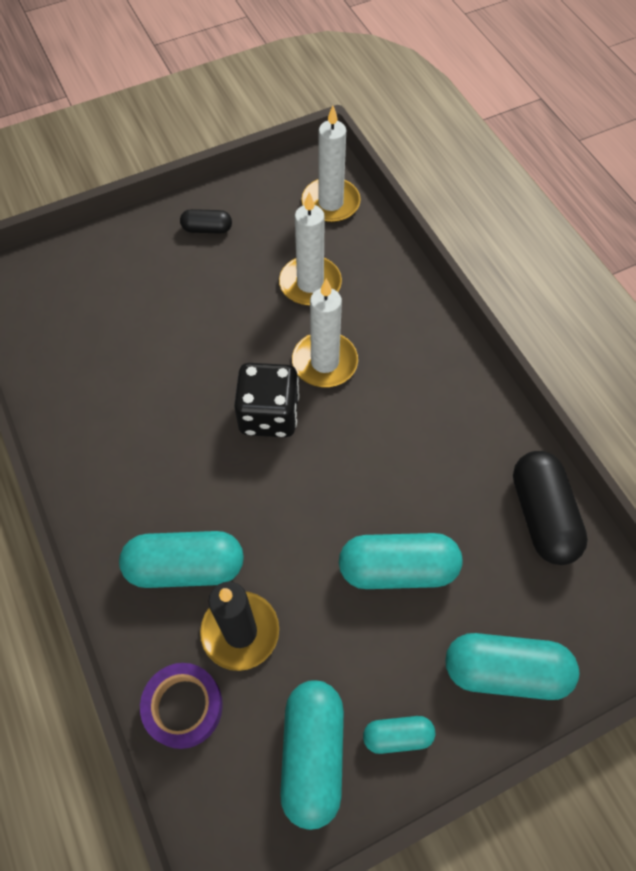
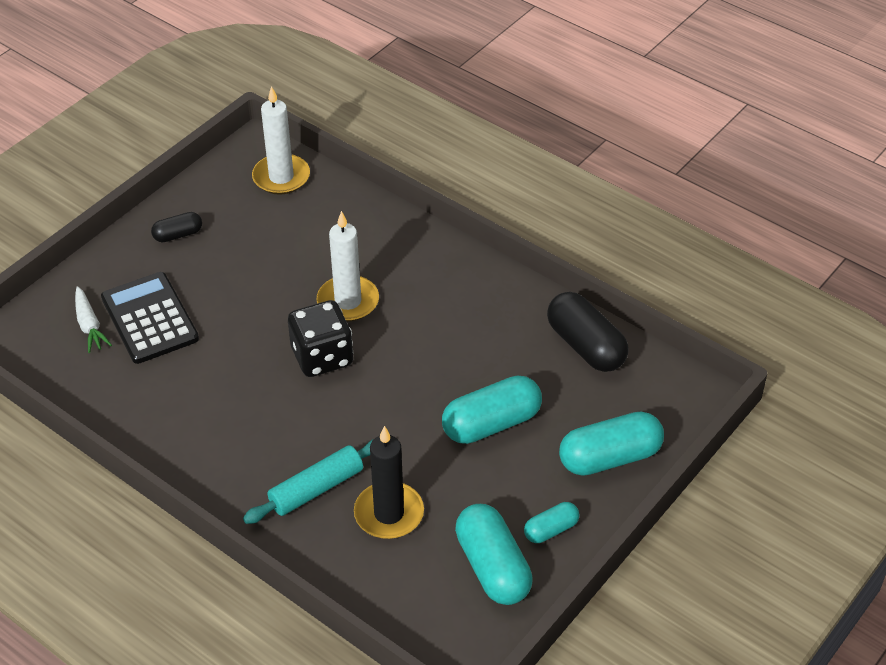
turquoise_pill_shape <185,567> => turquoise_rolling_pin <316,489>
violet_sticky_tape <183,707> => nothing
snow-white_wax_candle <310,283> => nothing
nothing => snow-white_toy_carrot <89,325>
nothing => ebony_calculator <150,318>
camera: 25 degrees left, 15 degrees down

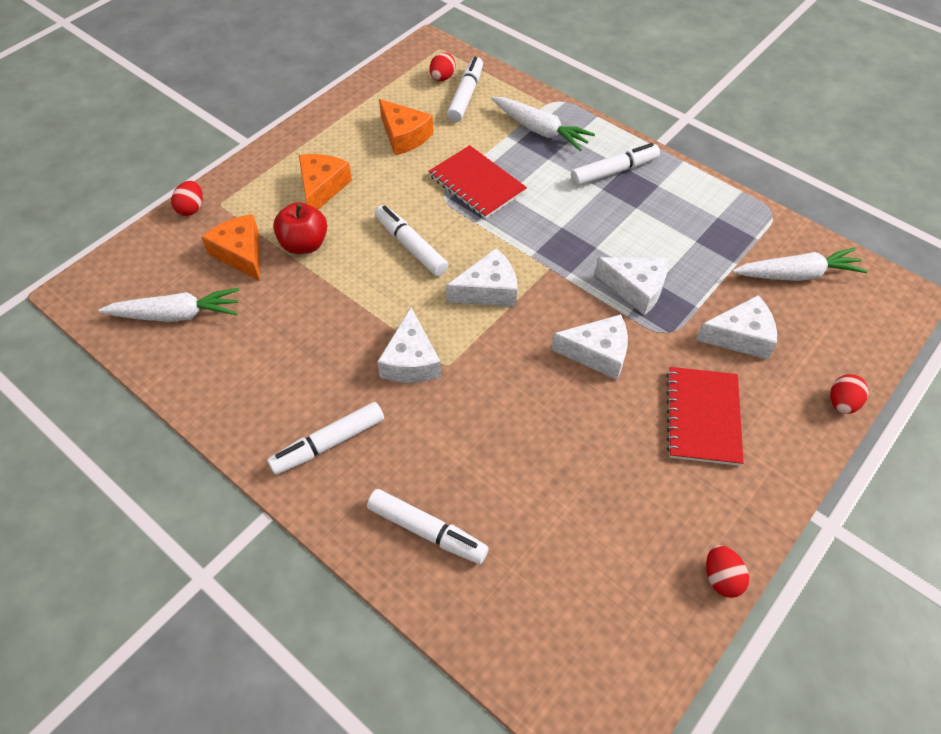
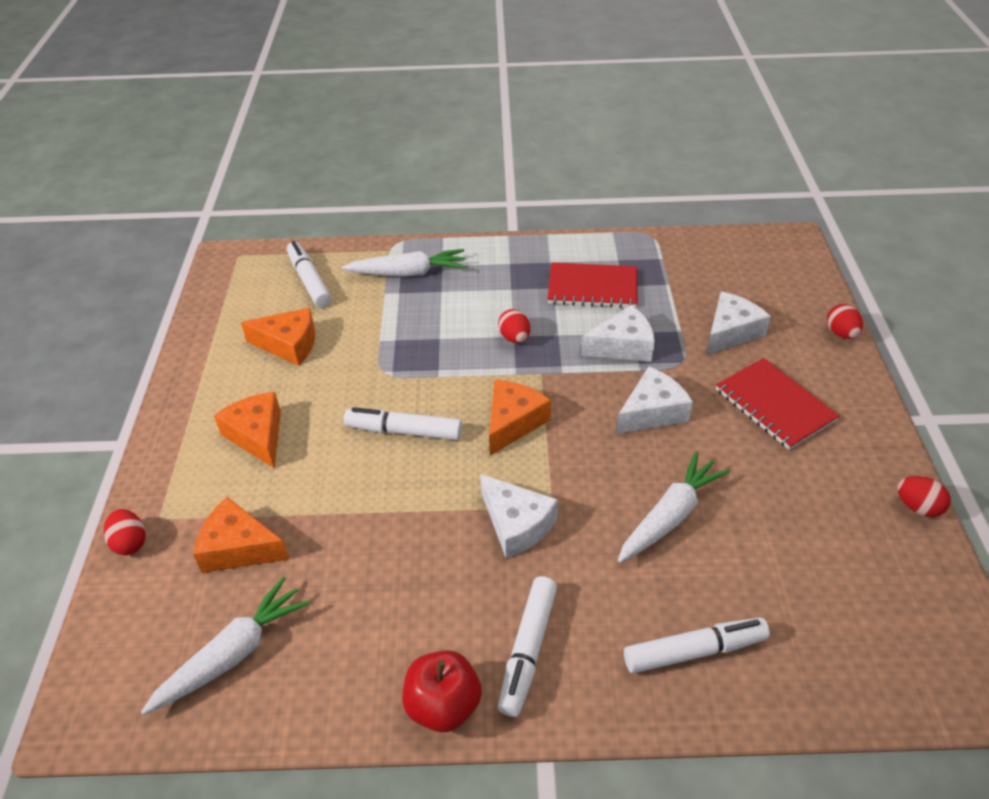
red_apple_fruit <304,244> => red_apple_fruit <443,705>, moved
red_exercise_book <477,184> => red_exercise_book <592,288>, moved
red_egg_shape <442,78> => red_egg_shape <514,338>, moved
snow-white_piece_of_cheese <488,290> => orange-coloured_piece_of_cheese <513,422>
snow-white_marker_pen <614,171> => nothing
snow-white_toy_carrot <796,274> => snow-white_toy_carrot <670,516>, moved
camera: 40 degrees left, 10 degrees down

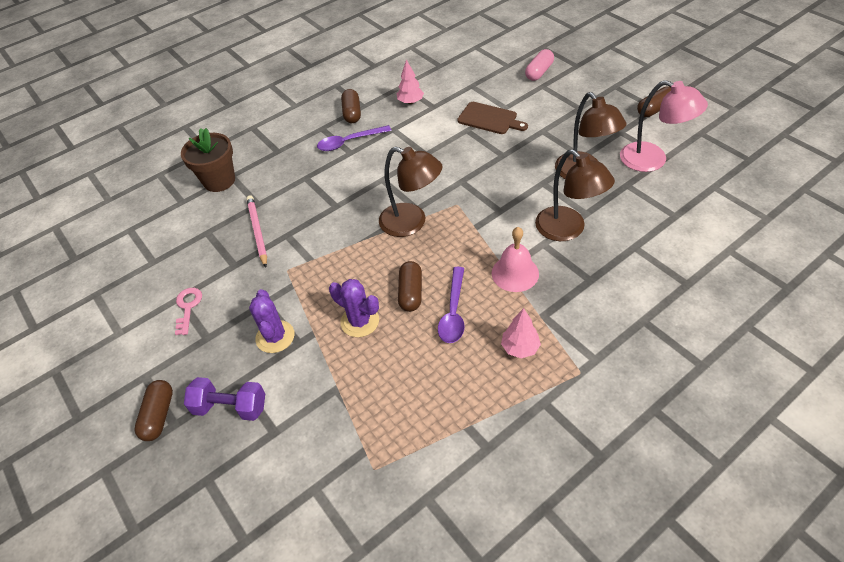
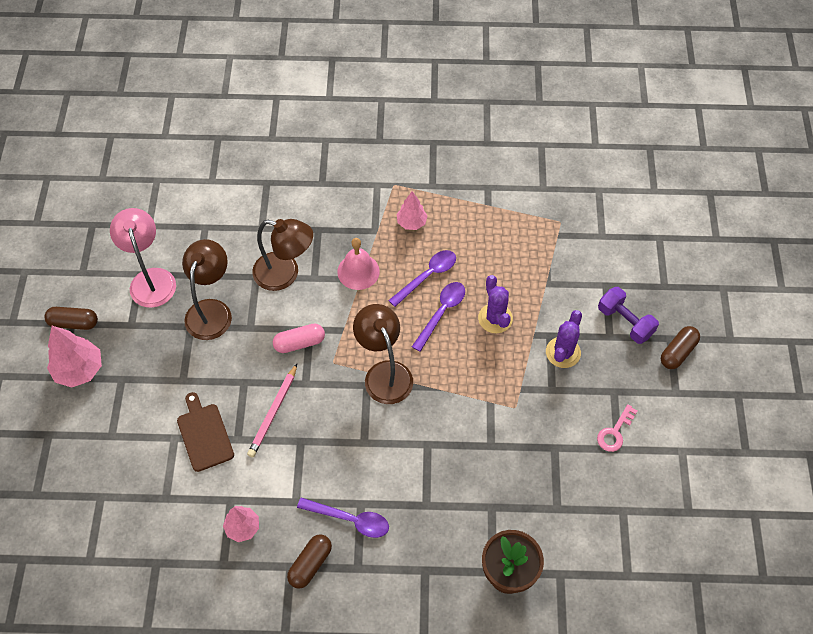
rose-pink_wooden_pencil <258,231> => rose-pink_wooden_pencil <273,412>, moved
dark_brown_pill_shape <410,293> => violet_tablespoon <441,313>
rose-pink_pill_shape <539,72> => rose-pink_pill_shape <299,343>, moved
dark_brown_lamp <567,230> => dark_brown_lamp <285,274>, 105 degrees clockwise
nothing => rose-pink_fir_tree <79,370>
camera: 145 degrees left, 10 degrees up

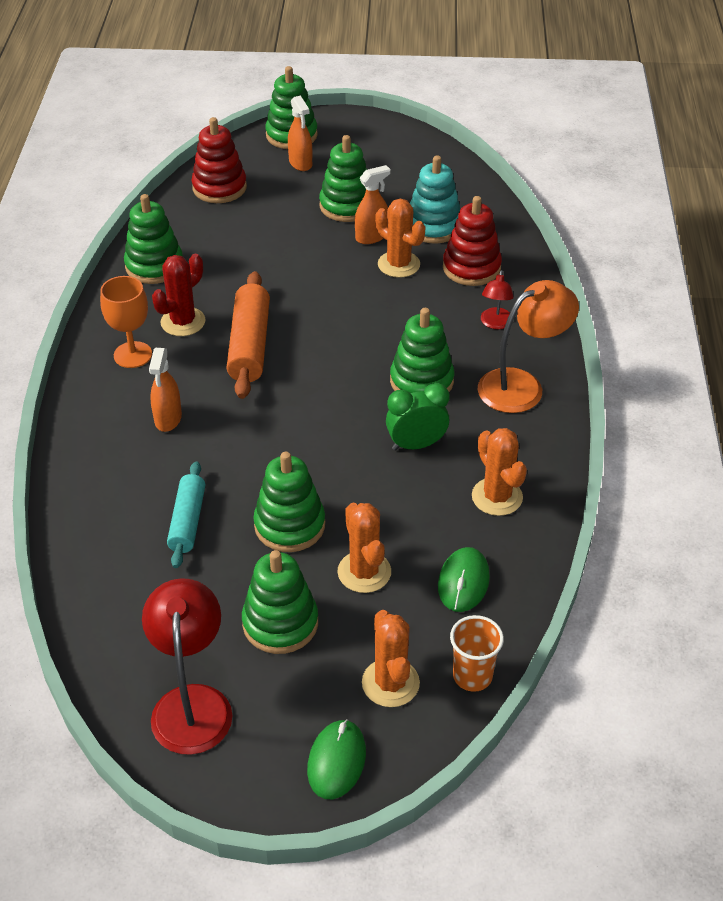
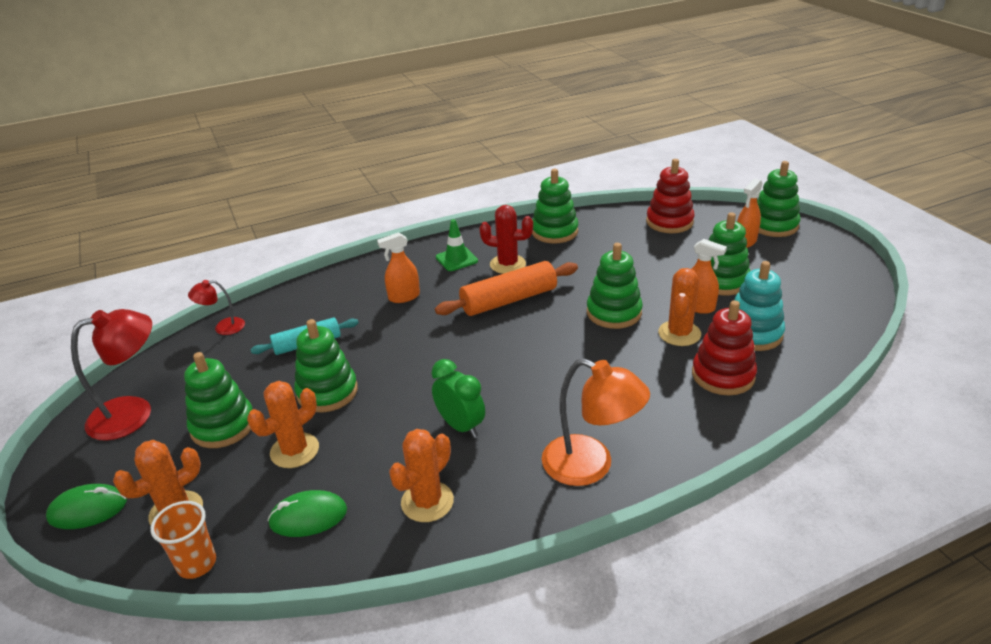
orange-coloured_chalice <133,355> => green_traffic_cone <456,259>
green_stacking_rings <421,381> => green_stacking_rings <614,312>, moved
red_lamp <495,323> => red_lamp <223,327>, moved
camera: 65 degrees right, 10 degrees down

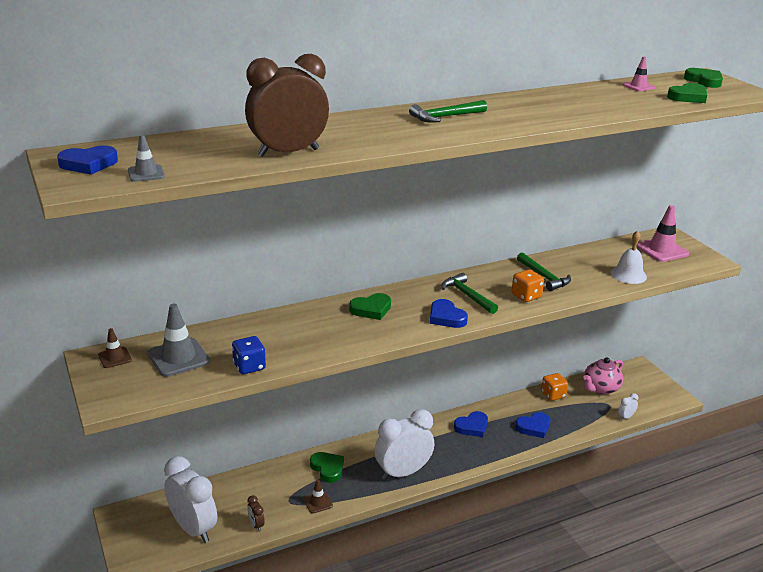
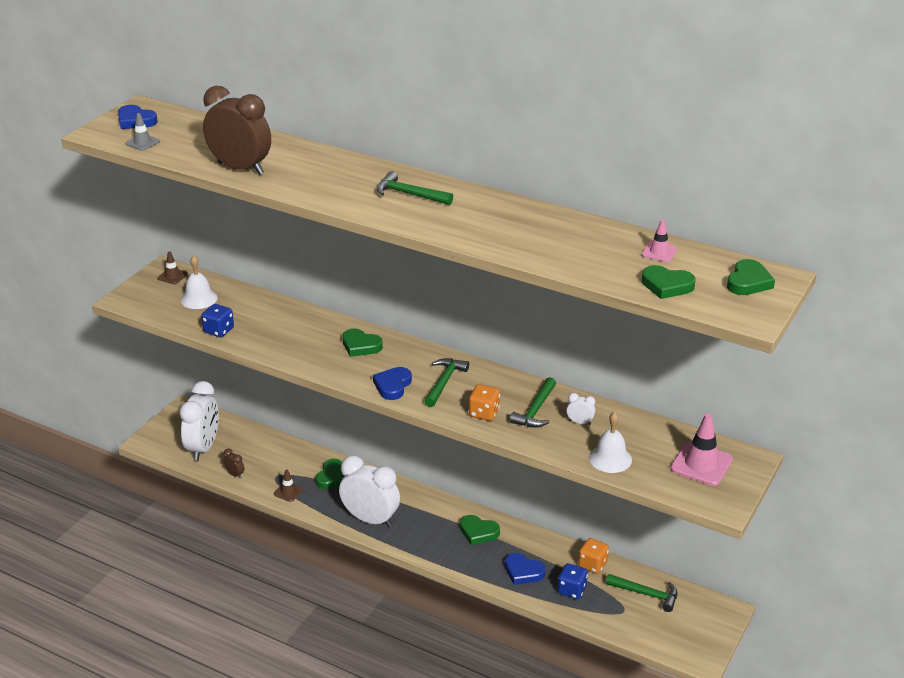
gray_traffic_cone <178,357> => snow-white_bell <199,299>
dark_brown_clock <256,525> => dark_brown_clock <235,474>, 105 degrees clockwise
cobalt_heart_shape <472,427> => green_heart_shape <478,532>
rose-pink_teapot <600,388> => green_carpenter's_hammer <646,594>
snow-white_clock <625,417> => snow-white_clock <580,422>, moved
nothing => cobalt_dice <572,590>
camera: 55 degrees right, 5 degrees up

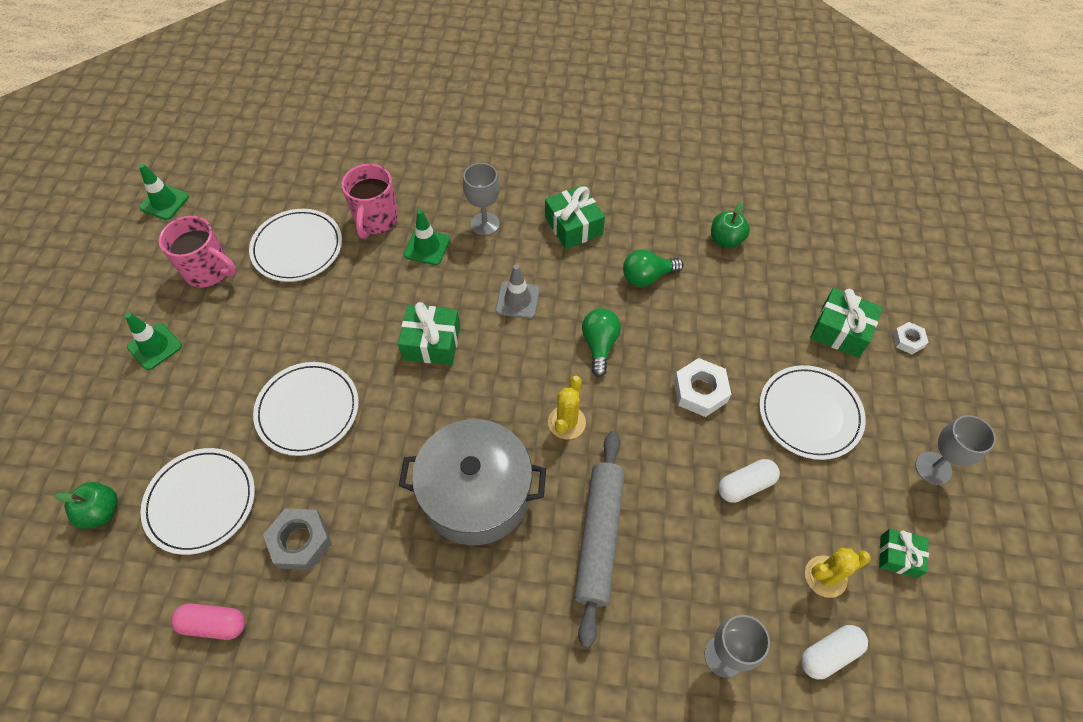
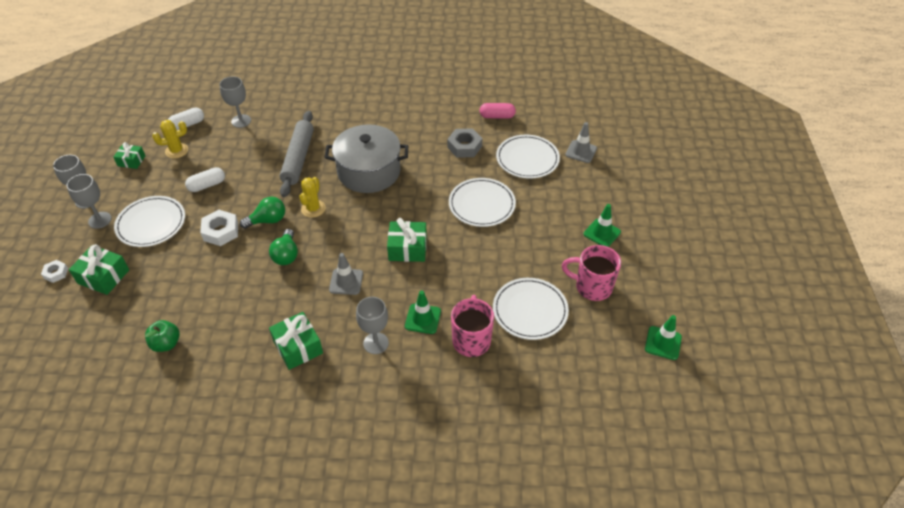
green_apple_fruit <101,512> => gray_traffic_cone <581,151>
green_lightbulb <647,277> => green_lightbulb <268,220>, moved
nothing => gray_chalice <100,220>
camera: 175 degrees right, 10 degrees down

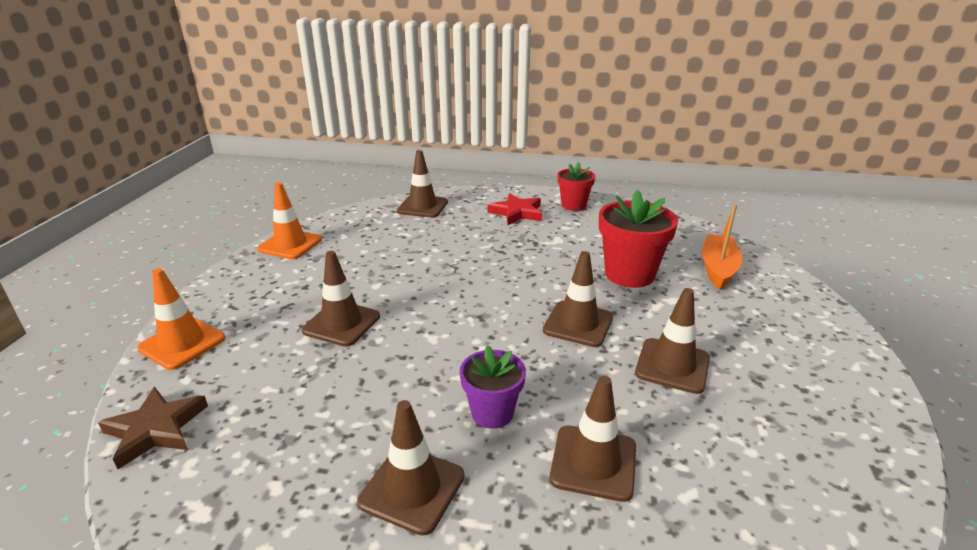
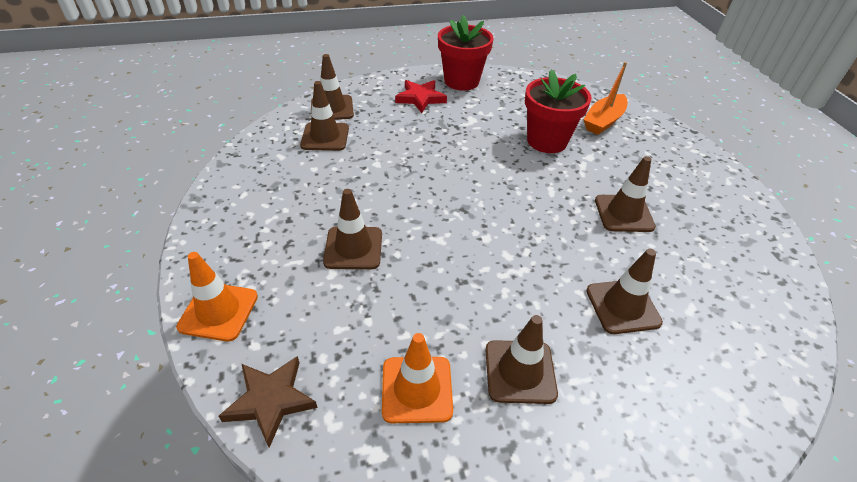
orange-coloured_traffic_cone <290,244> => orange-coloured_traffic_cone <417,389>, moved
violet_potted_plant <492,413> => nothing
dark_brown_traffic_cone <578,324> => dark_brown_traffic_cone <325,137>, moved
red_potted_plant <573,205> => red_potted_plant <461,81>, x1.61
orange-coloured_toy_boat <718,269> => orange-coloured_toy_boat <603,121>, 135 degrees counterclockwise
camera: 25 degrees left, 15 degrees up

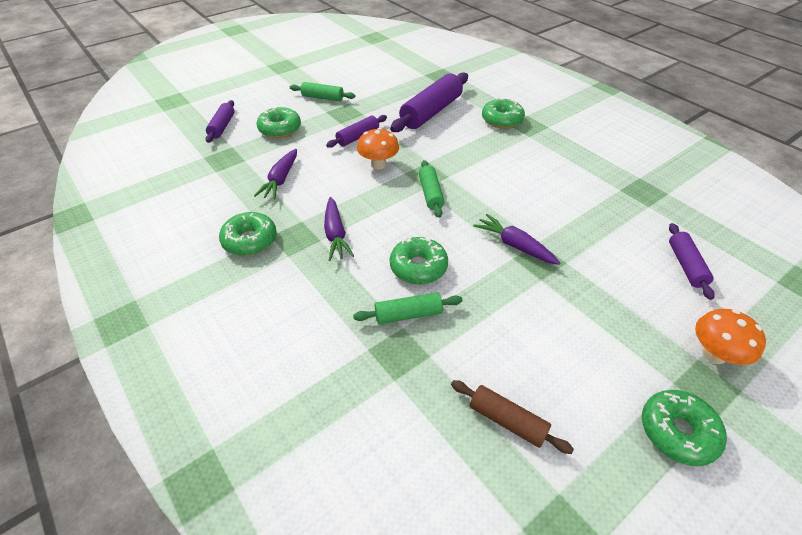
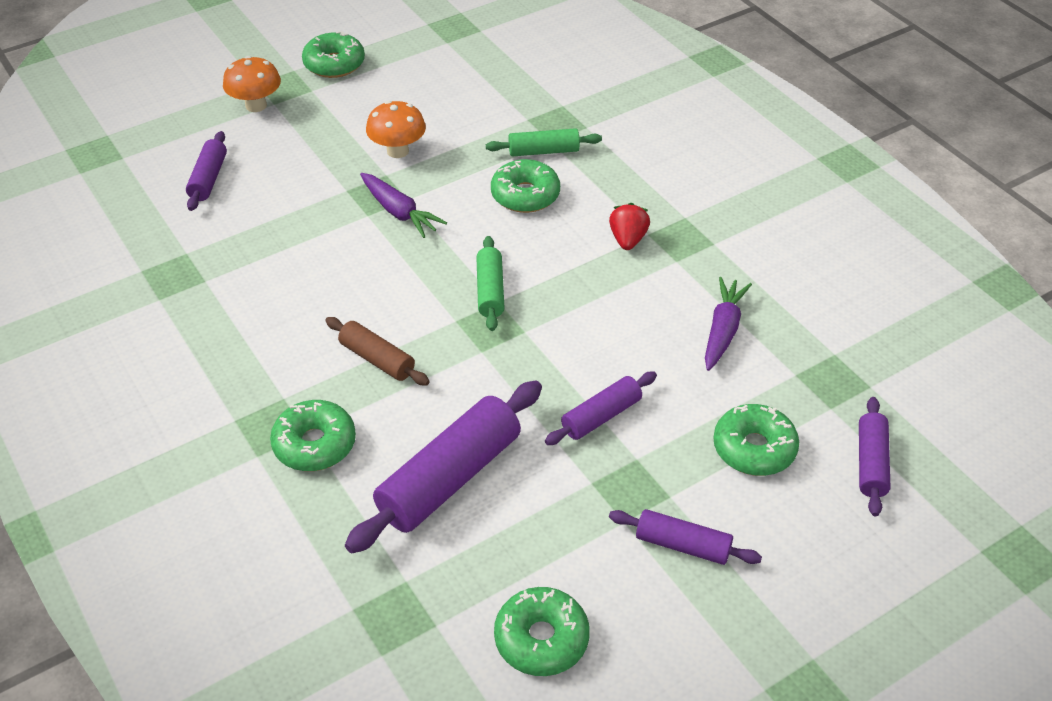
green_donut <250,240> => green_donut <541,639>, moved
green_rolling_pin <322,98> => violet_rolling_pin <683,545>
violet_toy_carrot <335,234> => red_berry <628,239>
orange-coloured_fungus <378,164> => orange-coloured_fungus <398,151>, moved
dark_brown_rolling_pin <507,421> => dark_brown_rolling_pin <377,359>, moved
camera: 175 degrees left, 0 degrees up

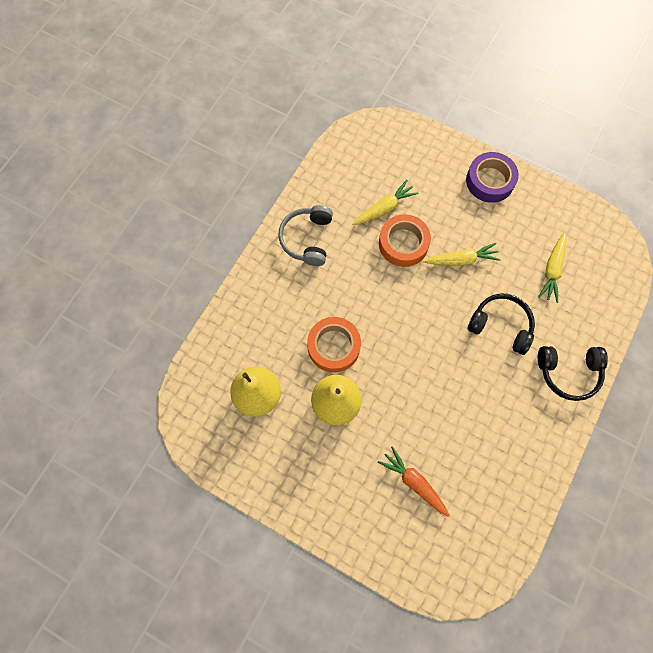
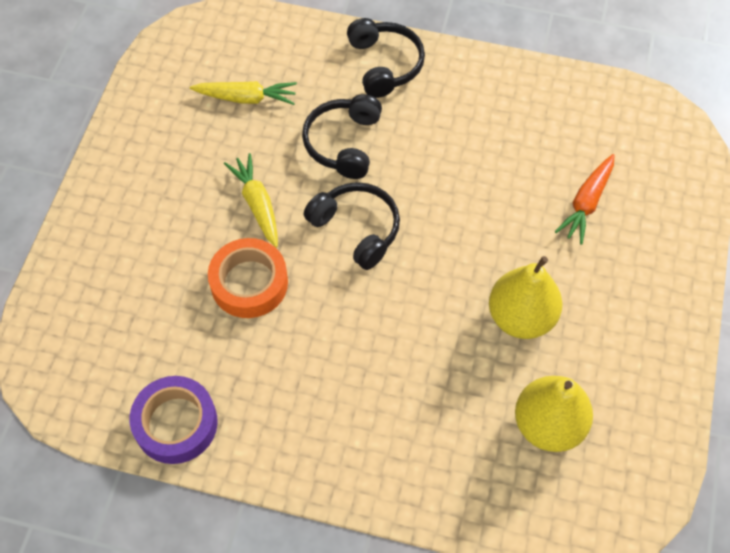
gray_headset <307,239> => nothing
orange-coloured_sticky_tape <333,346> => nothing
golden_toy_carrot <384,208> => nothing
violet_sticky_tape <490,181> => violet_sticky_tape <176,423>, moved
nothing => ebony_headset <356,229>
camera: 105 degrees left, 10 degrees down

